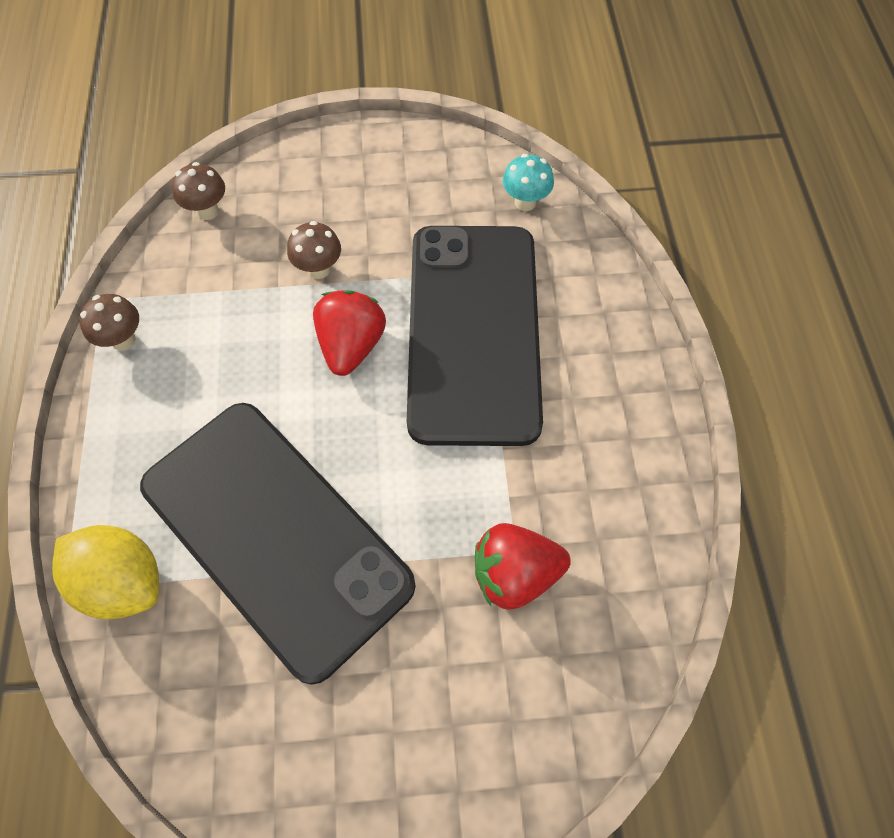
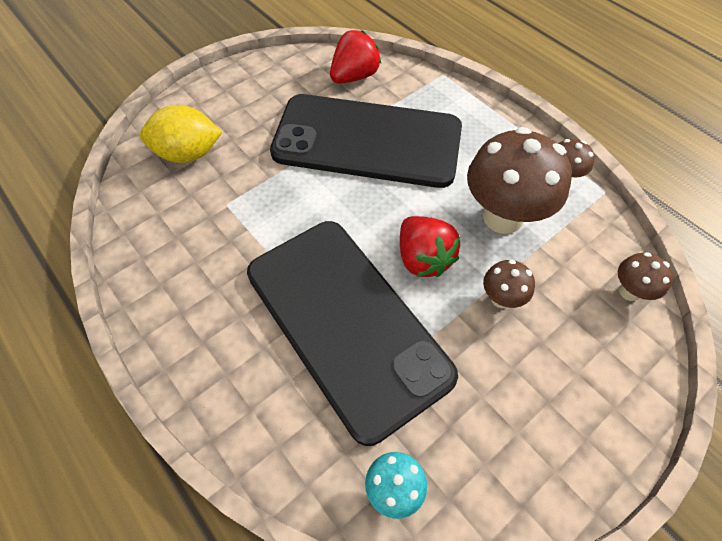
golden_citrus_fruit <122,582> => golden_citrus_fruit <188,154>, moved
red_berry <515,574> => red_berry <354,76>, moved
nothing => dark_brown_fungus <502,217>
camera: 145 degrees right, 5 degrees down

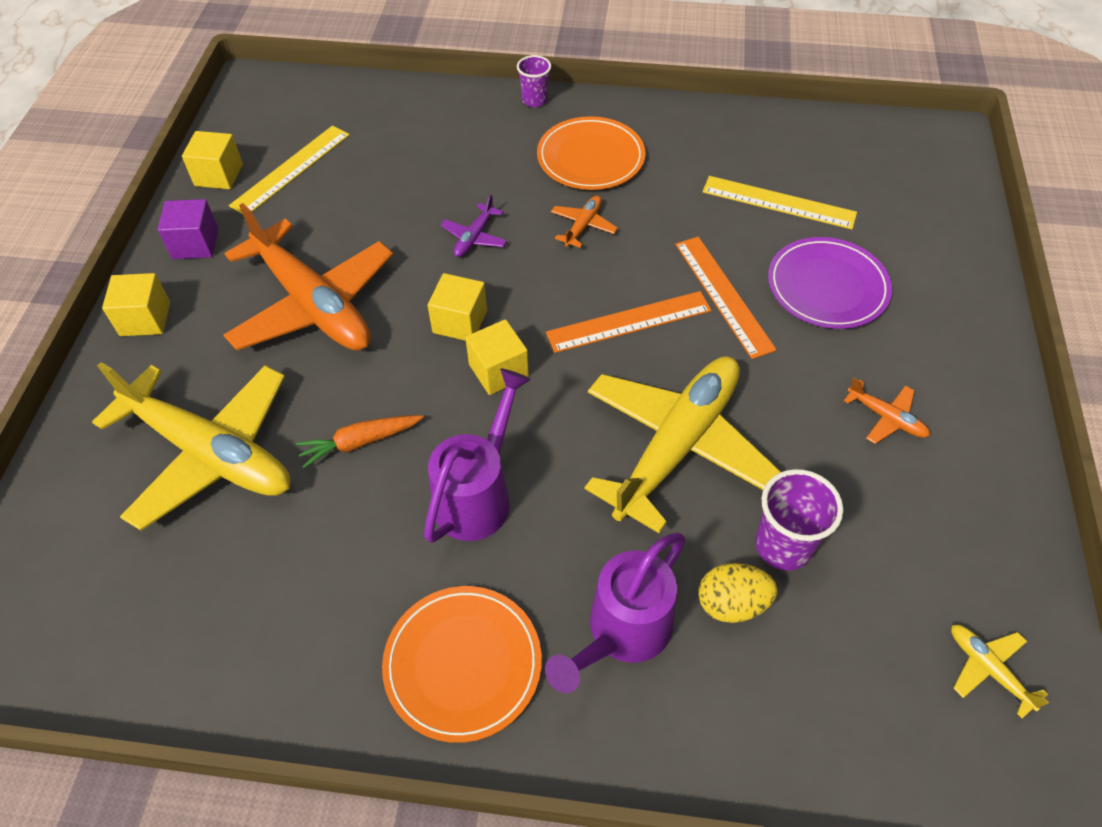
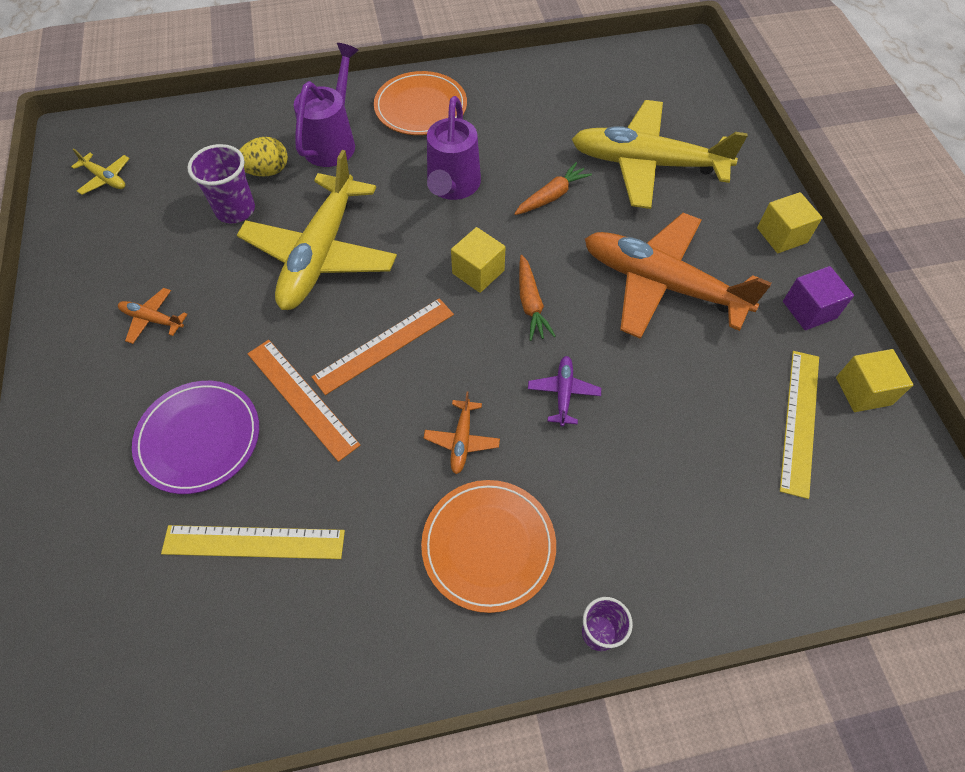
golden_solid_cube <460,322> => orange-coloured_toy_carrot <530,304>
camera: 160 degrees right, 5 degrees up

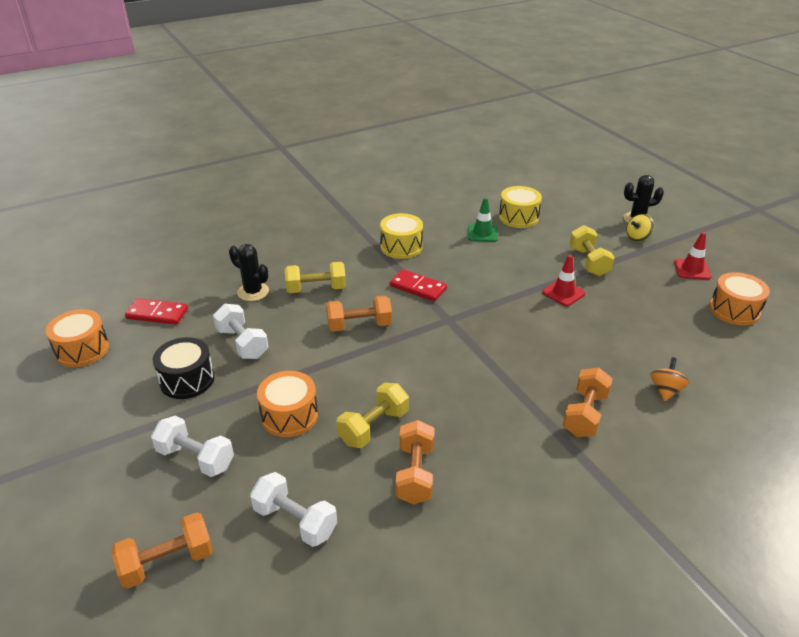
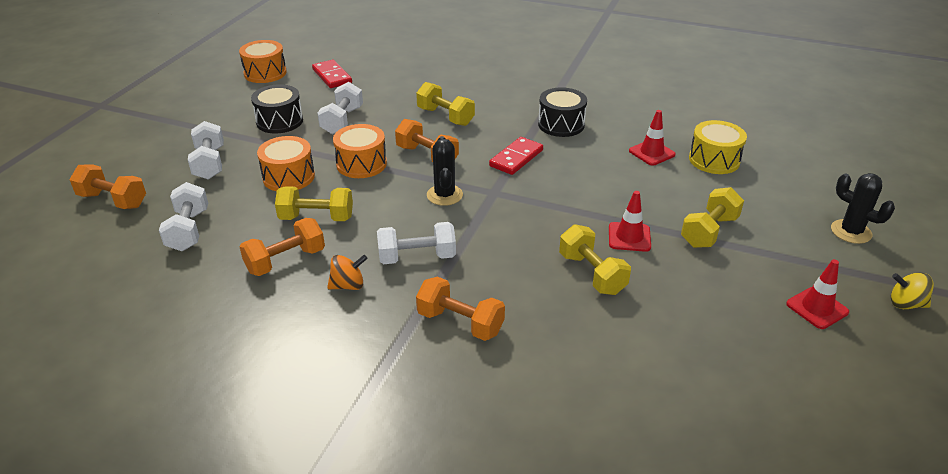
ebony_prickly_plant <253,292> => ebony_prickly_plant <444,195>, moved
golden_drum <401,247> => ebony_drum <561,124>
red_domino <418,287> => red_domino <516,158>, 45 degrees clockwise
green_traffic_cone <482,233> => red_traffic_cone <651,153>
orange-coloured_free_weight <585,414> => orange-coloured_free_weight <460,323>, 45 degrees clockwise
golden_toy_top <637,237> => golden_toy_top <905,304>, moved
orange-coloured_toy_top <665,390> => orange-coloured_toy_top <348,285>, moved
orange-coloured_drum <734,310> => orange-coloured_drum <361,164>, moved
nothing => snow-white_free_weight <417,257>
nothing => golden_free_weight <592,274>
camera: 50 degrees right, 0 degrees up

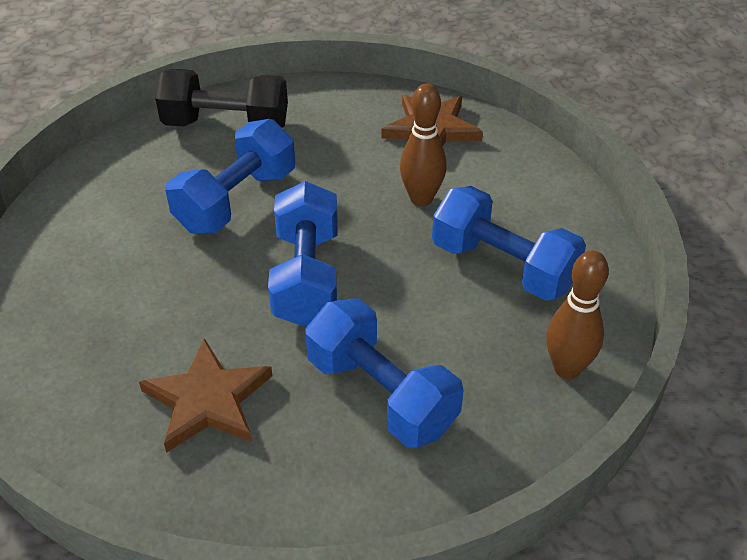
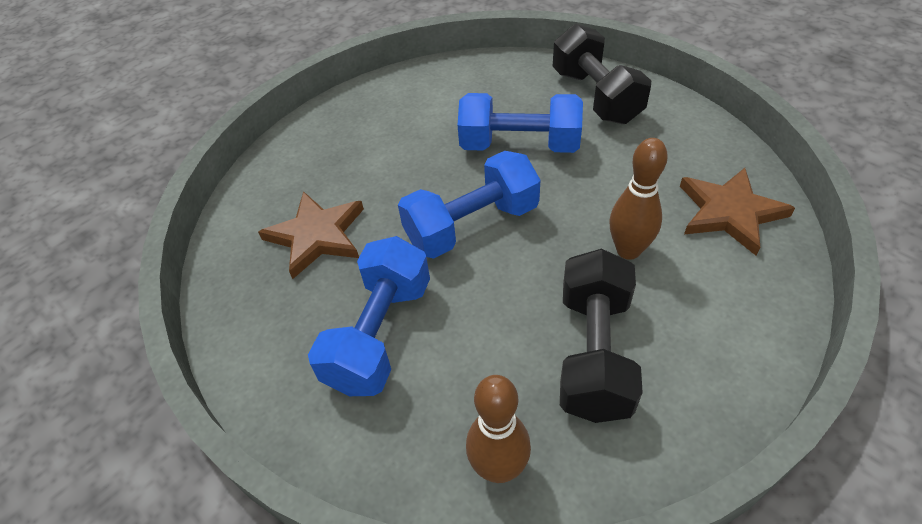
cobalt_free_weight <503,267> => ebony_free_weight <594,353>
camera: 65 degrees right, 5 degrees up

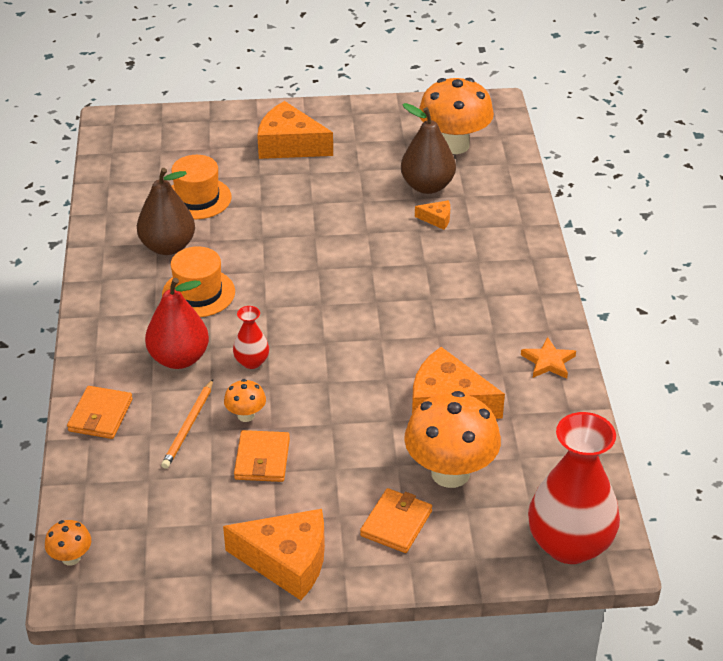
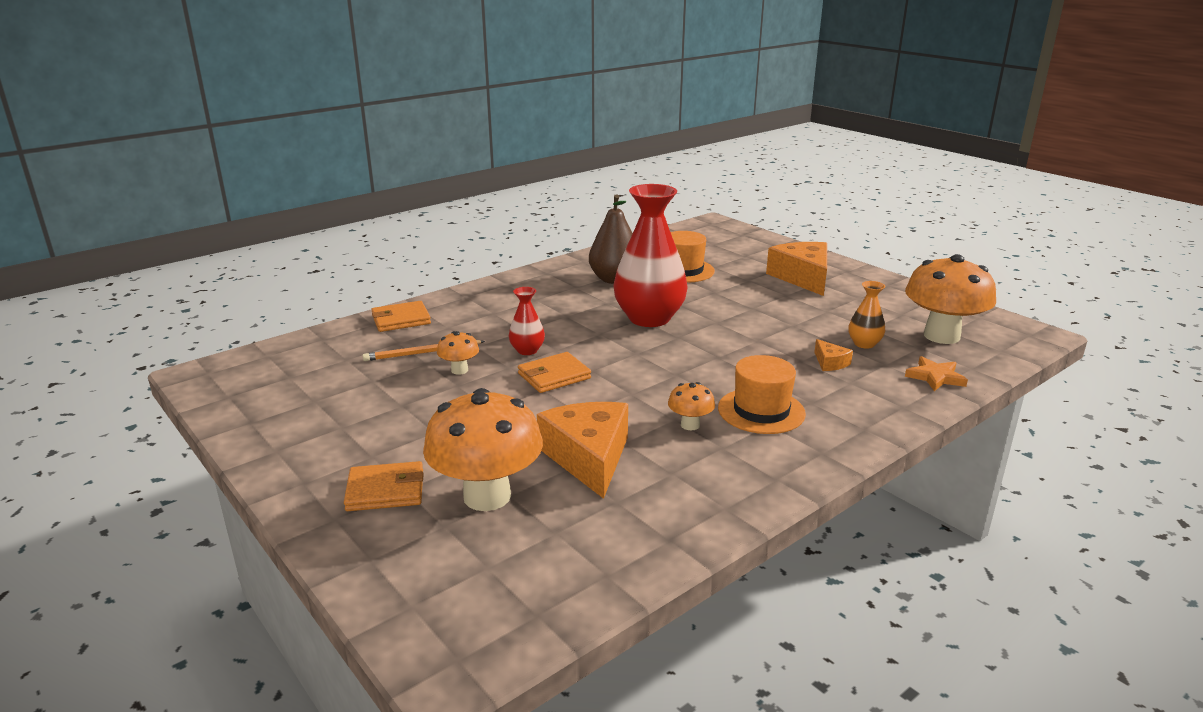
orange-coloured_fungus <71,558> => orange-coloured_fungus <690,425>, moved
red_pear <179,358> => nothing
orange-coloured_hat <198,293> => orange-coloured_hat <761,411>, moved
orange-coloured_piece_of_cheese <287,561> => nothing
orange-coloured_wallet <262,459> => orange-coloured_wallet <554,376>, moved
dark_brown_pear <427,186> => orange-coloured_tall_vase <864,344>
orange-coloured_star_shape <548,361> => orange-coloured_star_shape <935,377>, moved
red_tall_vase <569,544> => red_tall_vase <649,318>, moved
camera: 55 degrees right, 15 degrees down

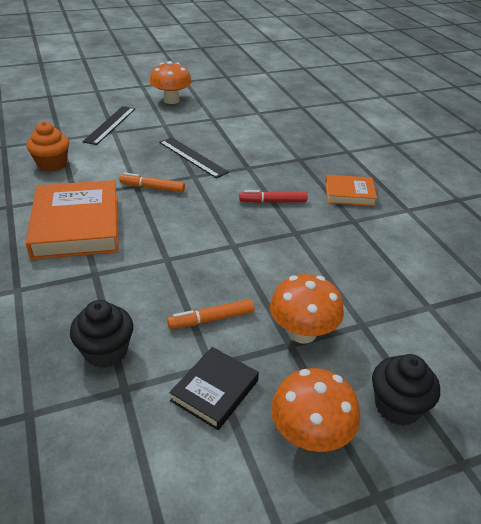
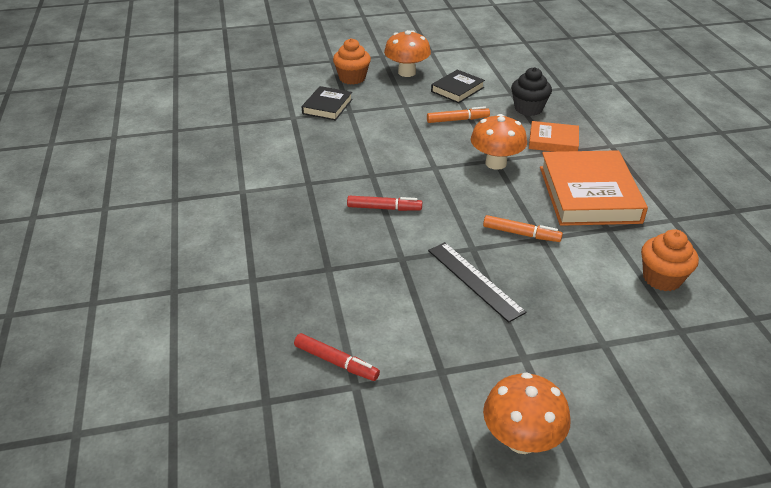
ebony_measuring_stick <110,125> => nothing
orange-coloured_fungus <302,333> => orange-coloured_fungus <496,163>, moved
orange-coloured_book <349,194> => orange-coloured_book <553,141>, moved
ebony_muffin <397,406> => orange-coloured_muffin <352,78>
nothing => red_marker_pen <336,362>
nothing => ebony_book <327,106>
camera: 170 degrees left, 0 degrees up

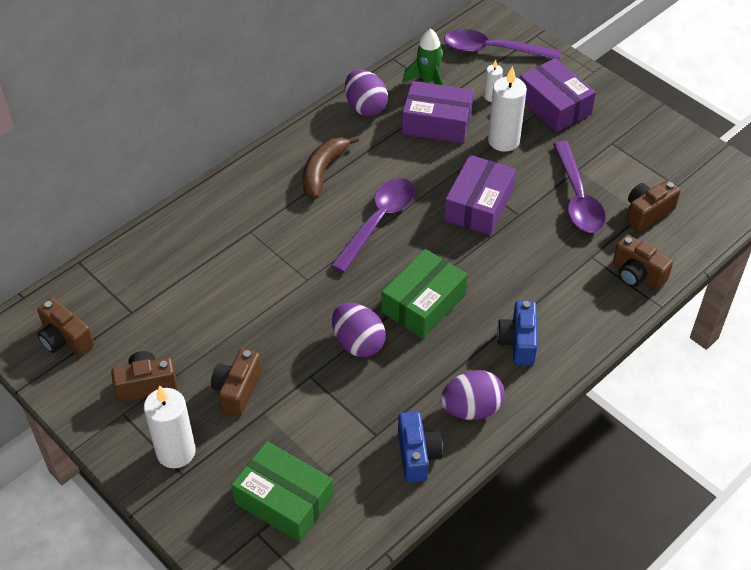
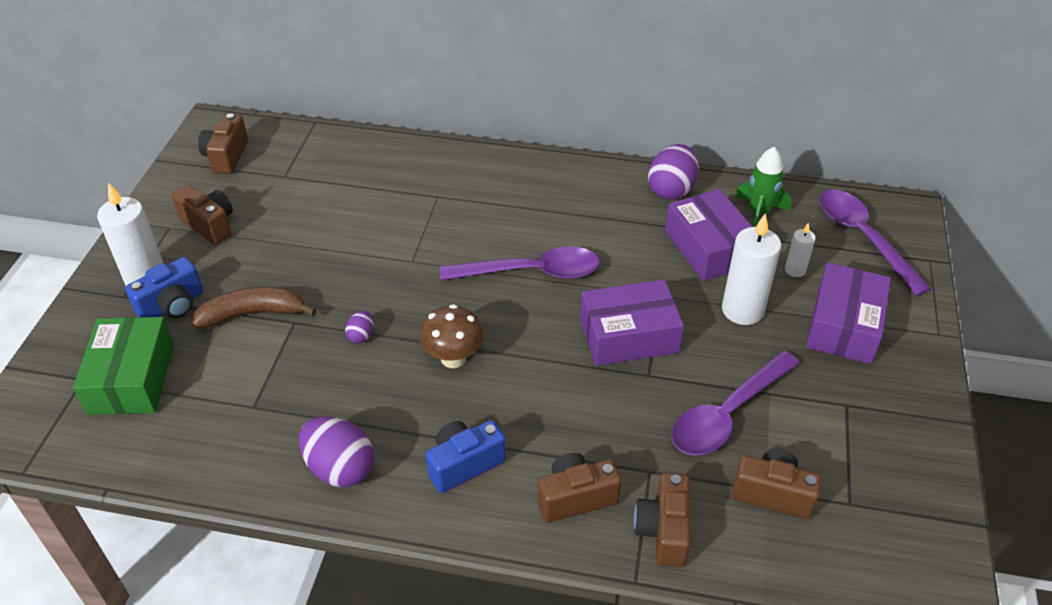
dark_brown_photo_camera <237,390> => dark_brown_photo_camera <575,498>, moved
dark_brown_banana <323,171> => dark_brown_banana <253,314>, moved
violet_egg_shape <358,343> => violet_egg_shape <361,335>, x0.48
green_parcel <423,303> => dark_brown_fungus <453,358>
cobalt_photo_camera <417,455> => cobalt_photo_camera <172,305>, moved
camera: 55 degrees right, 5 degrees down

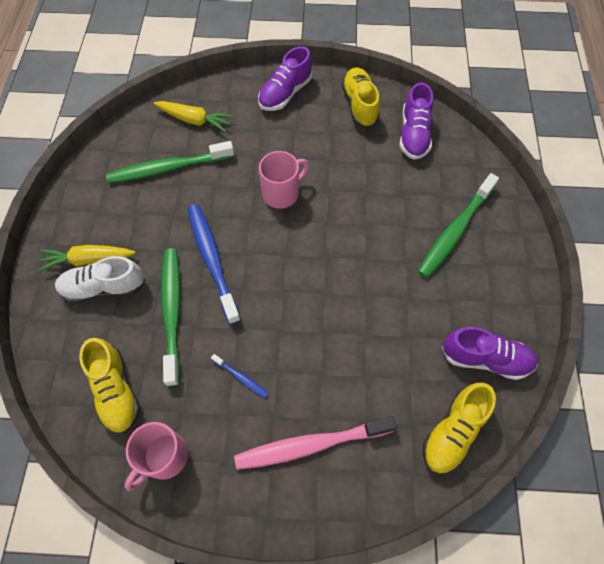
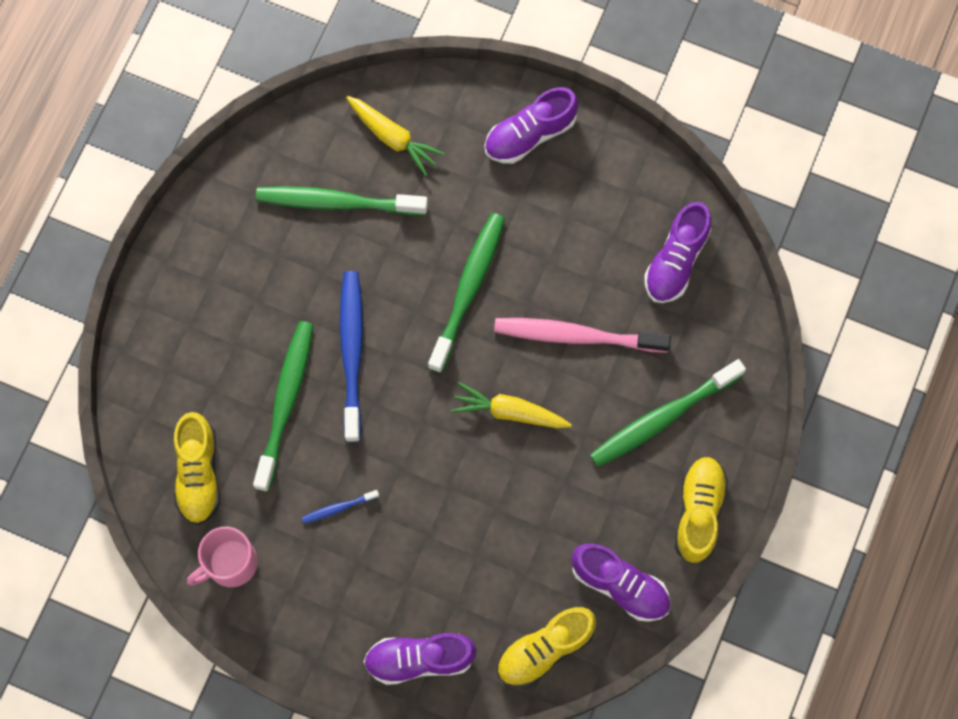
golden_toy_carrot <87,260> => golden_toy_carrot <509,412>, moved
snow-white_lace-up_shoe <104,288> => nothing
cobalt_dental_brush <241,378> => cobalt_dental_brush <338,508>, 105 degrees clockwise
rose-pink_dental_brush <310,445> => rose-pink_dental_brush <576,336>, moved
rose-pink_coffee_mug <282,193> => green_dental_brush <468,289>
golden_lace-up_shoe <359,105> => golden_lace-up_shoe <698,512>, moved
nothing => violet_lace-up_shoe <419,659>
camera: 20 degrees right, 10 degrees up

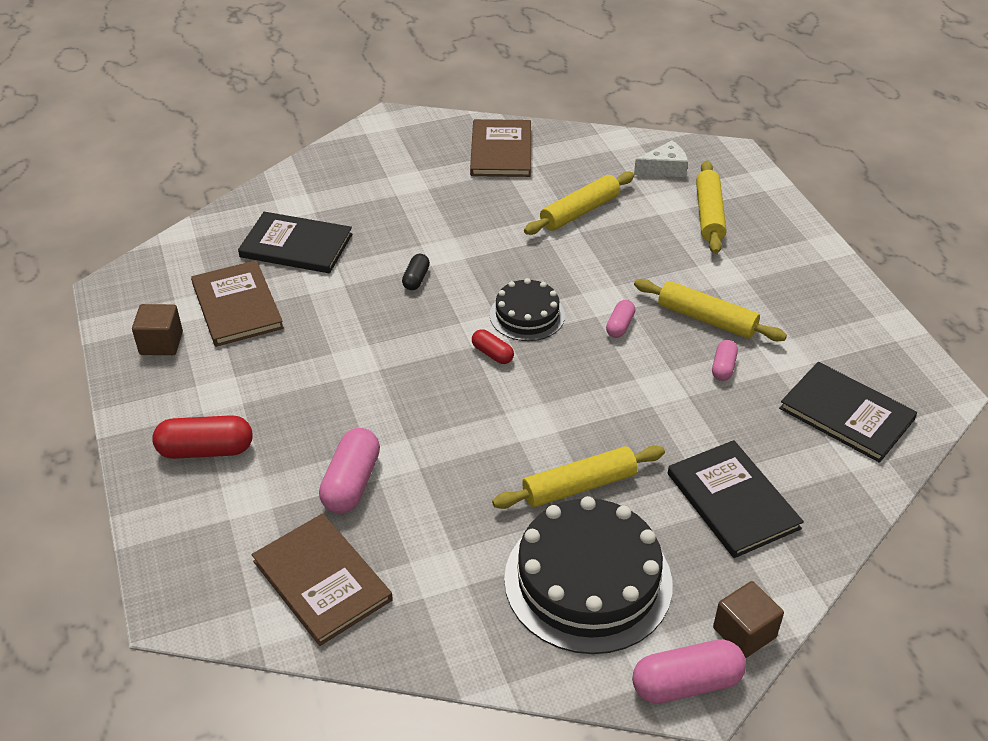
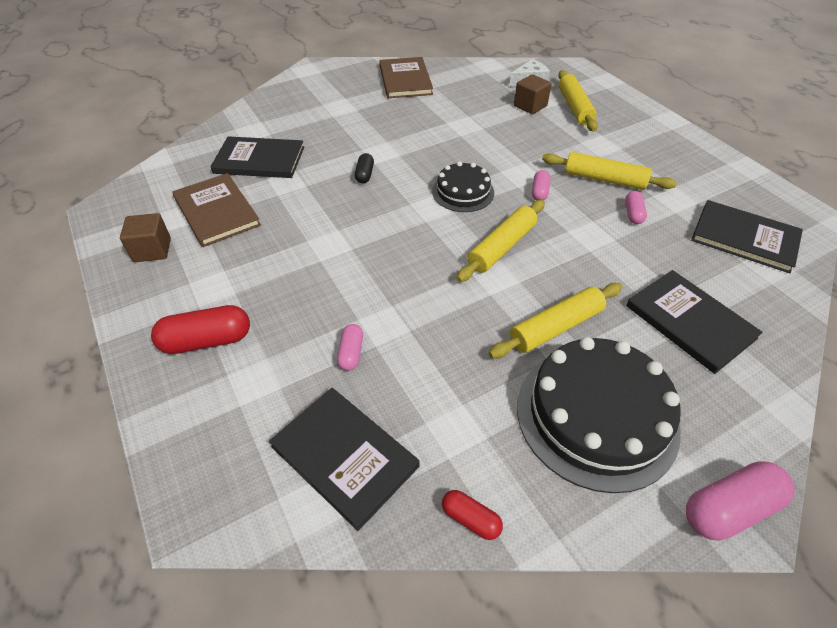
dark_brown_book <322,580> => ebony_book <345,456>
rose-pink_pill_shape <351,483> => rose-pink_pill_shape <351,353>, x0.56
red_pill_shape <492,354> => red_pill_shape <470,519>, moved
golden_rolling_pin <580,212> => golden_rolling_pin <502,247>, moved
dark_brown_solid_cube <744,632> => dark_brown_solid_cube <530,106>, moved
camera: 10 degrees left, 5 degrees up

